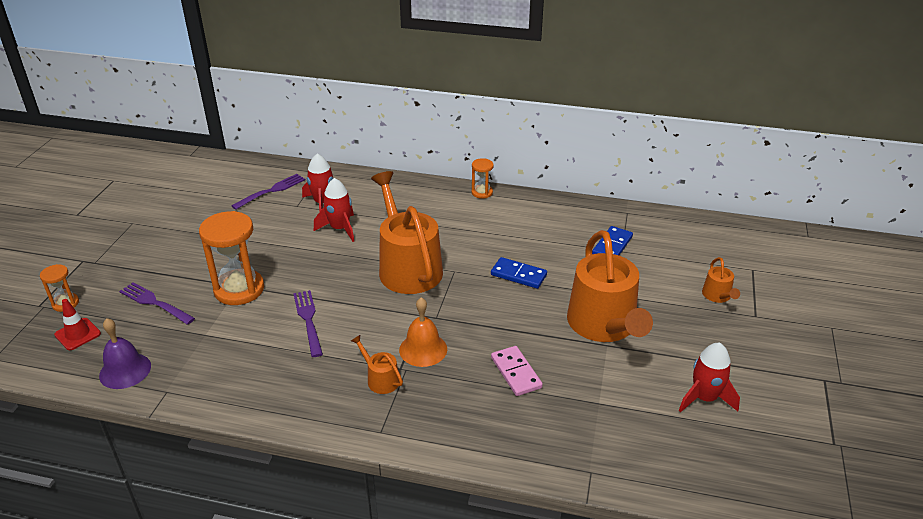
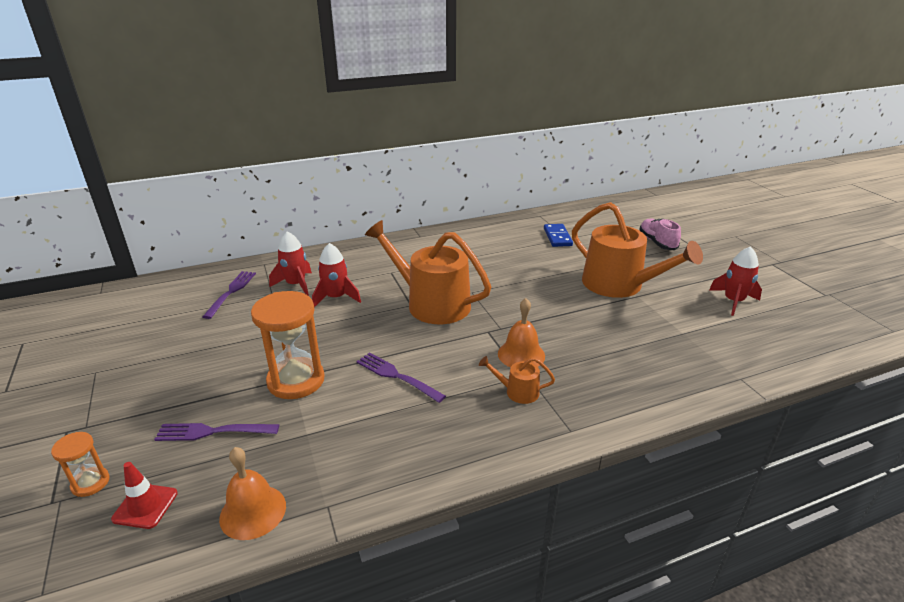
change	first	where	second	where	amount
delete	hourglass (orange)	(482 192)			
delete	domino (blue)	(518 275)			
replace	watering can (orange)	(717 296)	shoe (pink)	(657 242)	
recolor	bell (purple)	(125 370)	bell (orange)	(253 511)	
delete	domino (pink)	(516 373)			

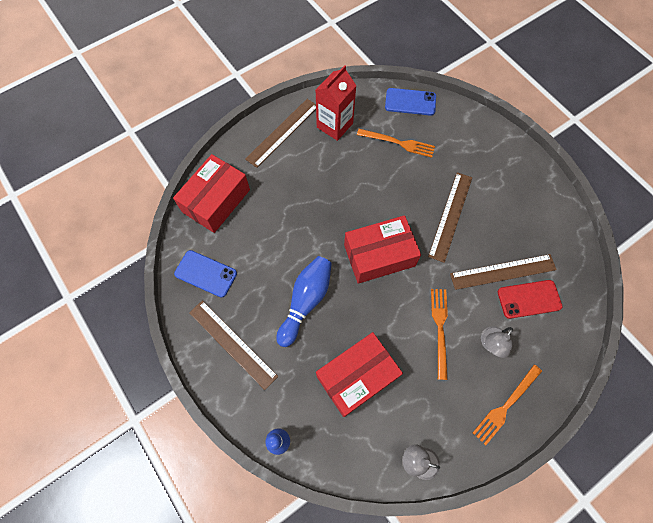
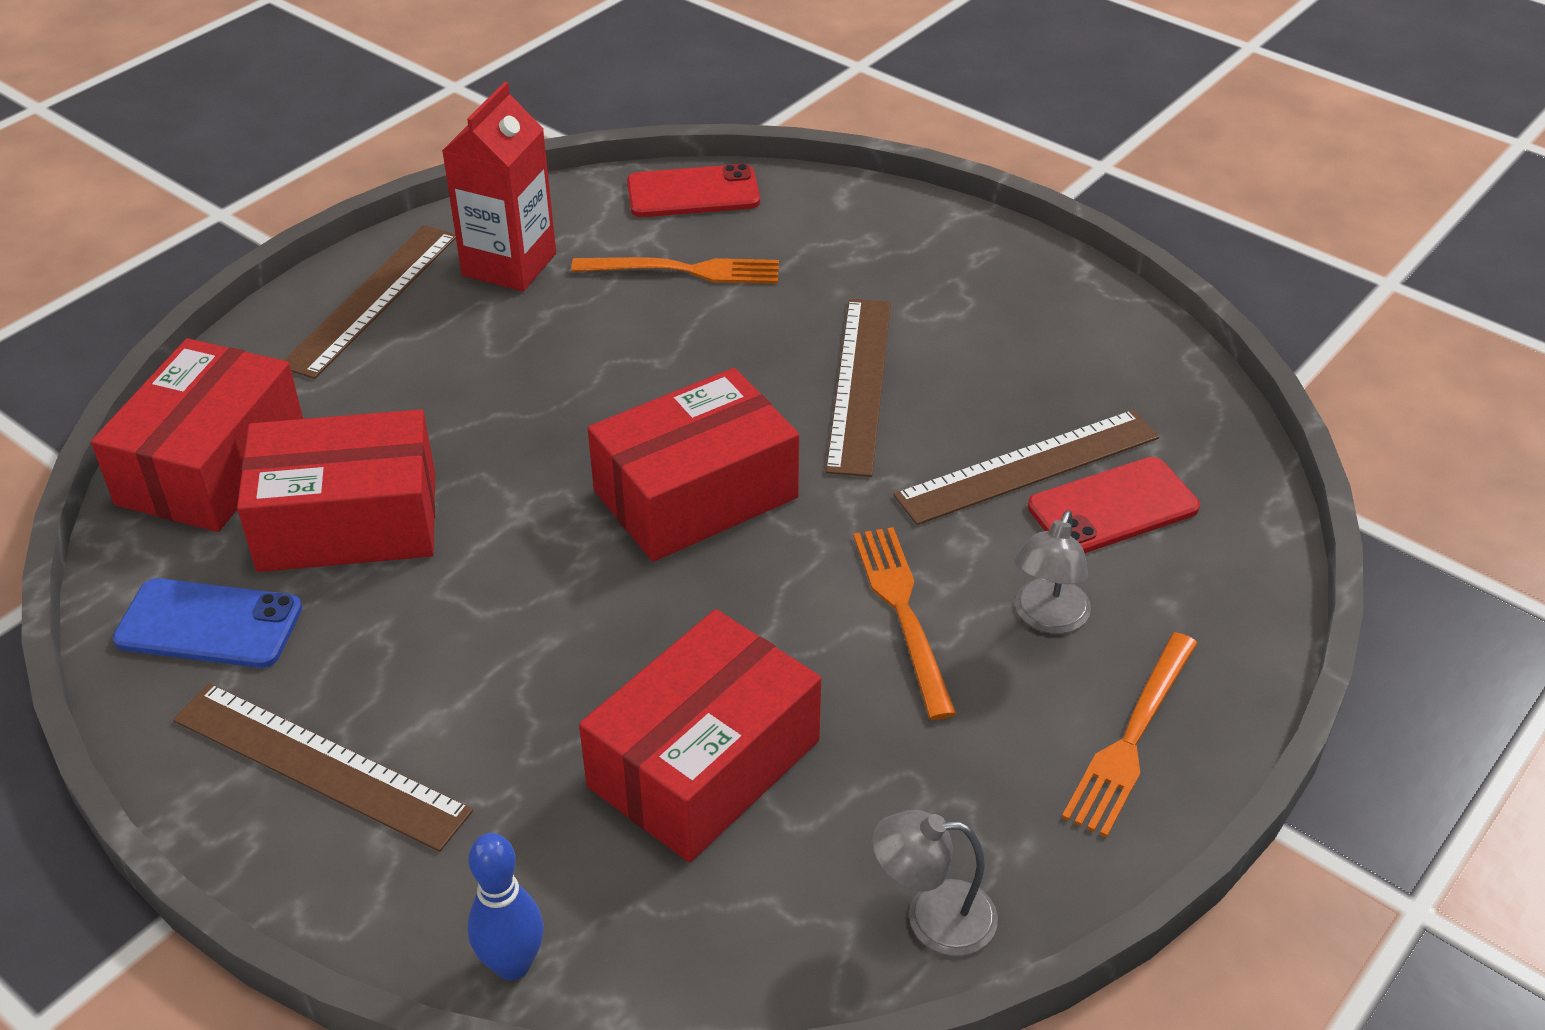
change	first	where	second	where	amount
recolor	phone (blue)	(410 102)	phone (red)	(693 193)	
delete	bowling pin (blue)	(306 301)			
insert			box (red)	(348 521)	

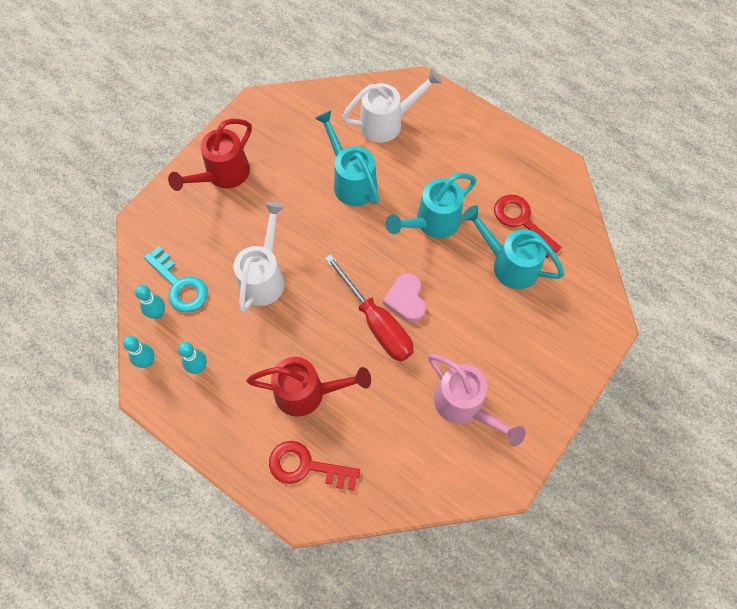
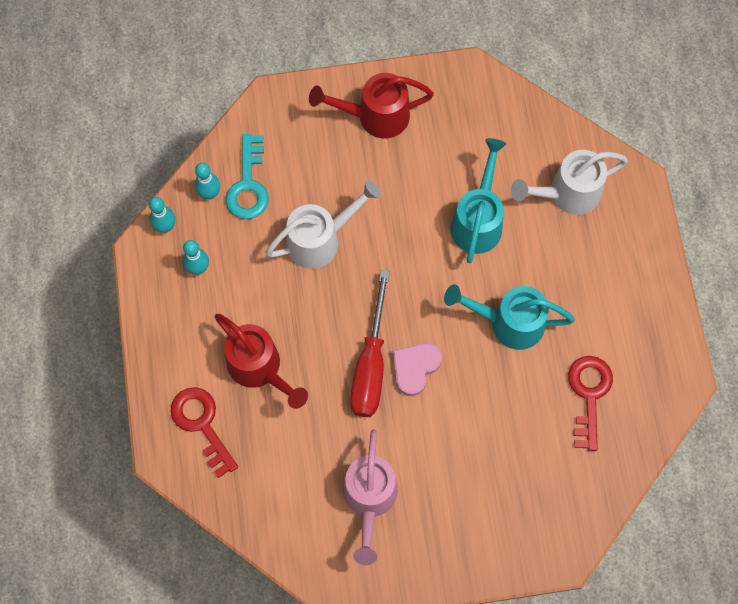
change	first	where	second	where	amount
rotate	watering can (white)	(387 123)		(567 194)	135 degrees clockwise
delete	watering can (turquoise)	(509 264)			

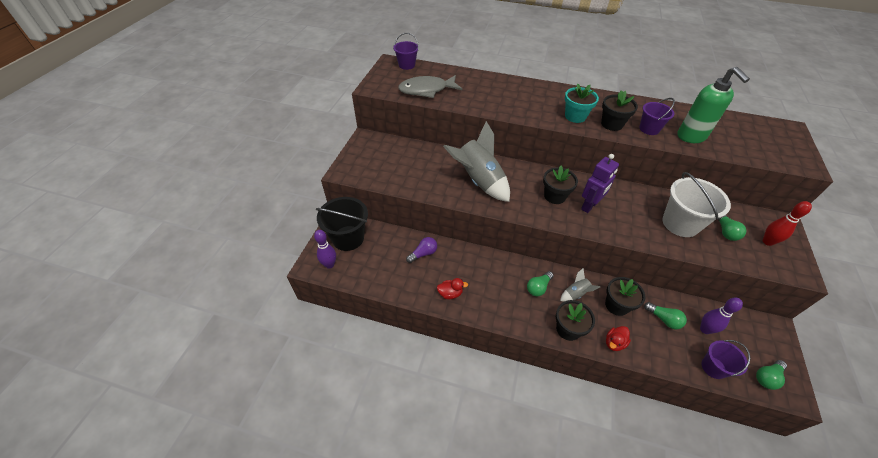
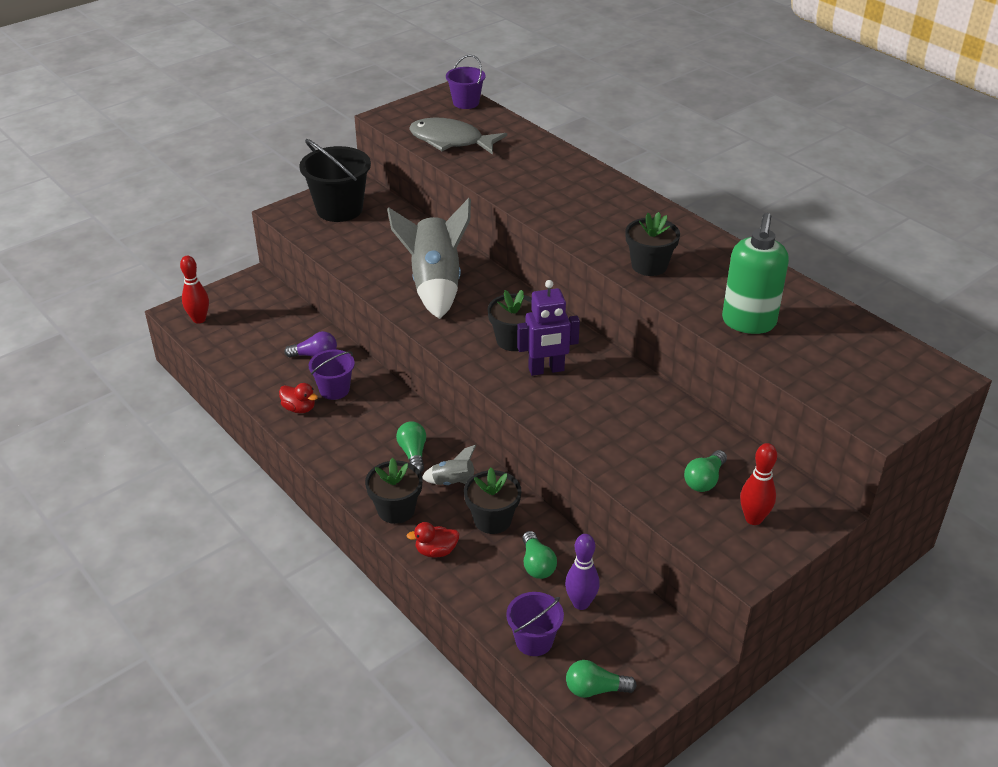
change	first	where	second	where	amount
delete	flower pot (turquoise)	(575 116)			
move	bucket (purple)	(649 129)		(334 389)	
delete	bucket (white)	(680 223)			
move	bucket (black)	(348 238)		(339 209)	
recolor	bowling pin (purple)	(329 264)	bowling pin (red)	(199 319)	
rotate	light bulb (green)	(538 287)		(413 453)	90 degrees clockwise

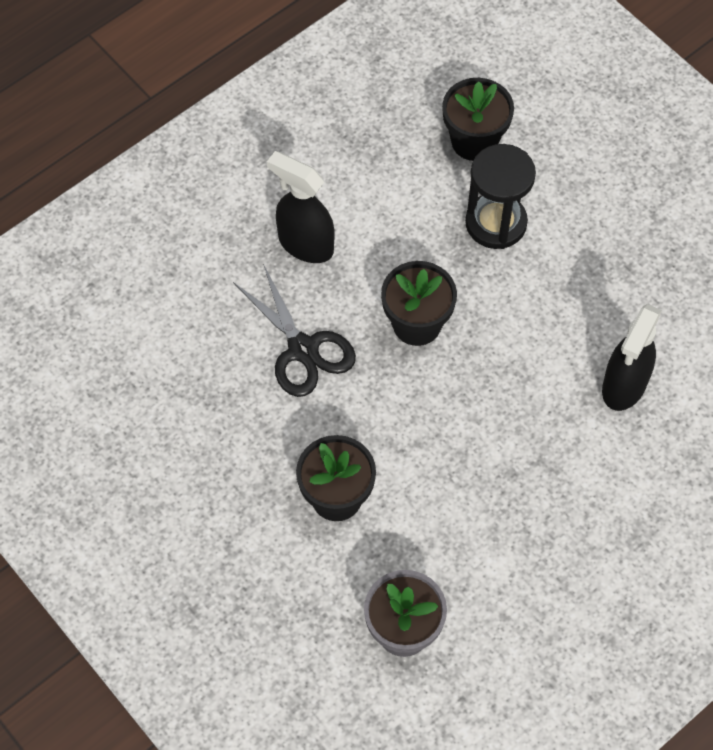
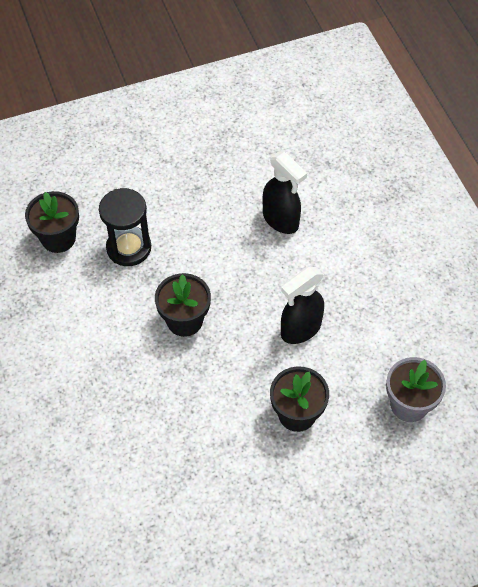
change	first	where	second	where	amount
move	spray bottle (black)	(305 244)		(300 329)	
delete	scissors (black)	(303 349)			

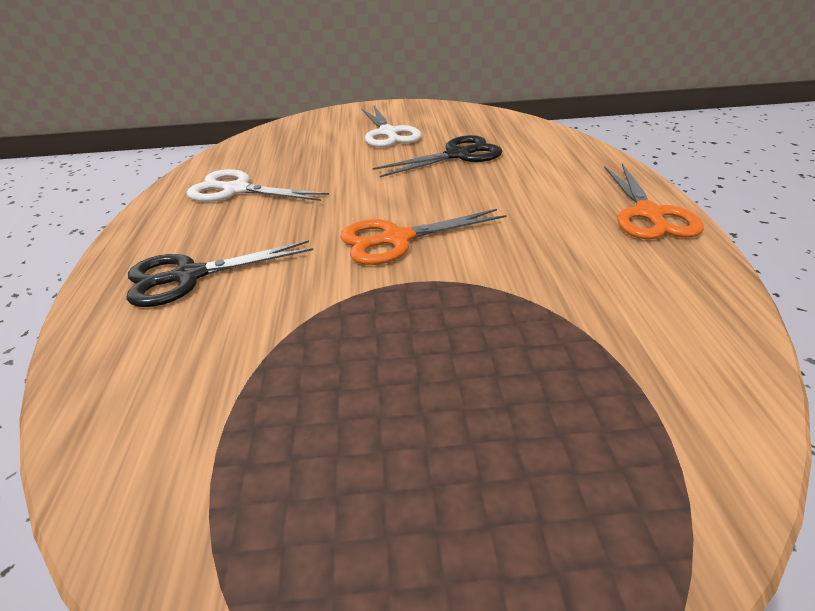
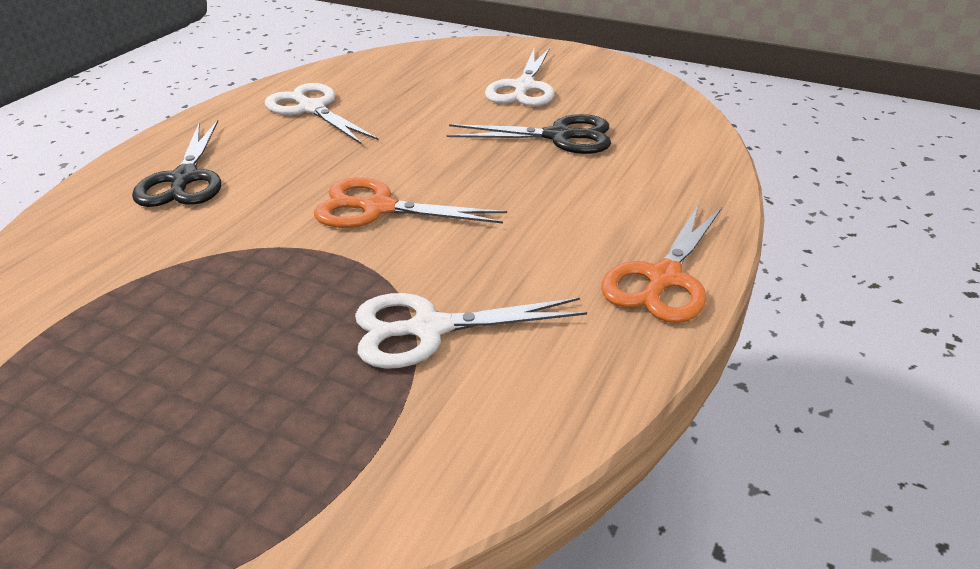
change	first	where	second	where	amount
rotate	scissors (black)	(188 276)		(184 179)	105 degrees counterclockwise
insert			scissors (white)	(428 329)	

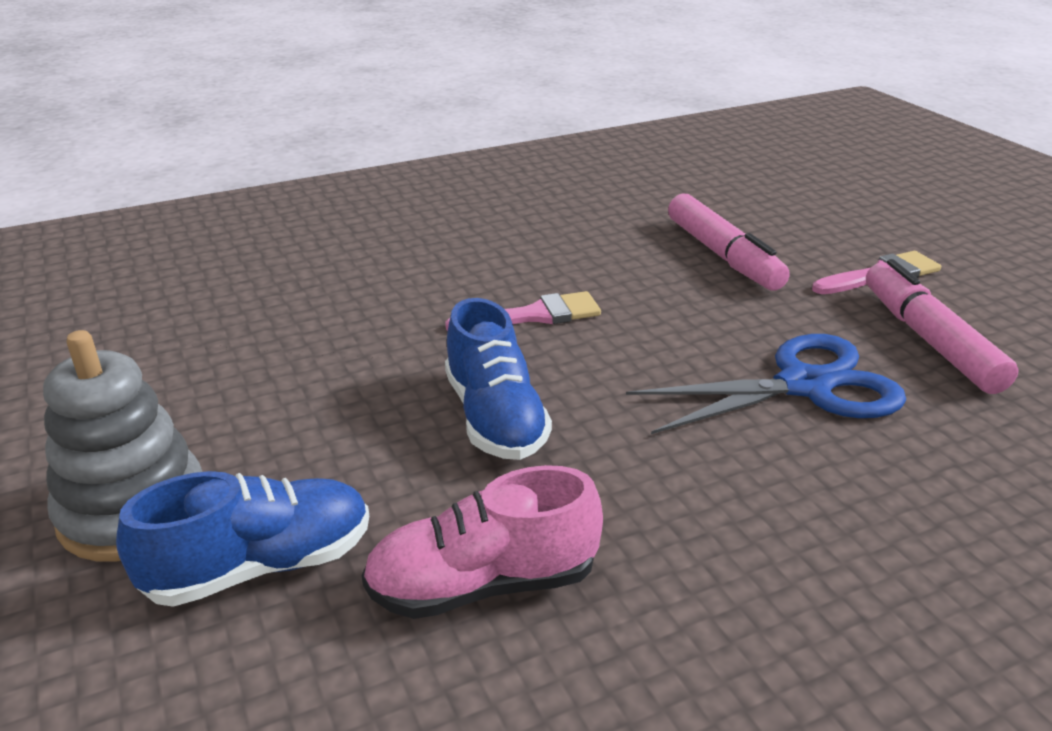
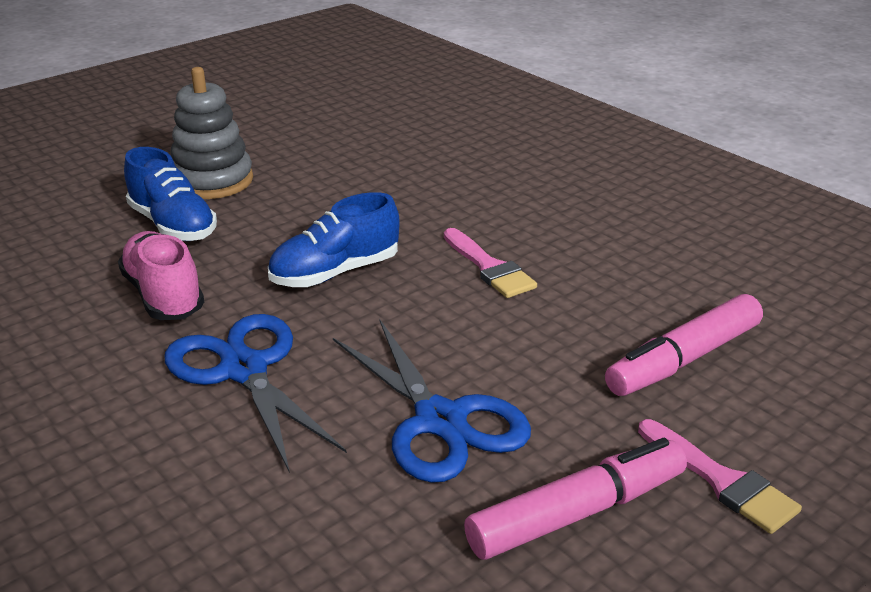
change	first	where	second	where	amount
insert			scissors (blue)	(244 370)	

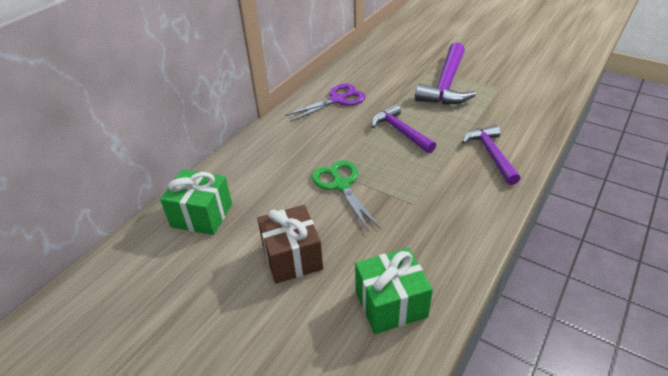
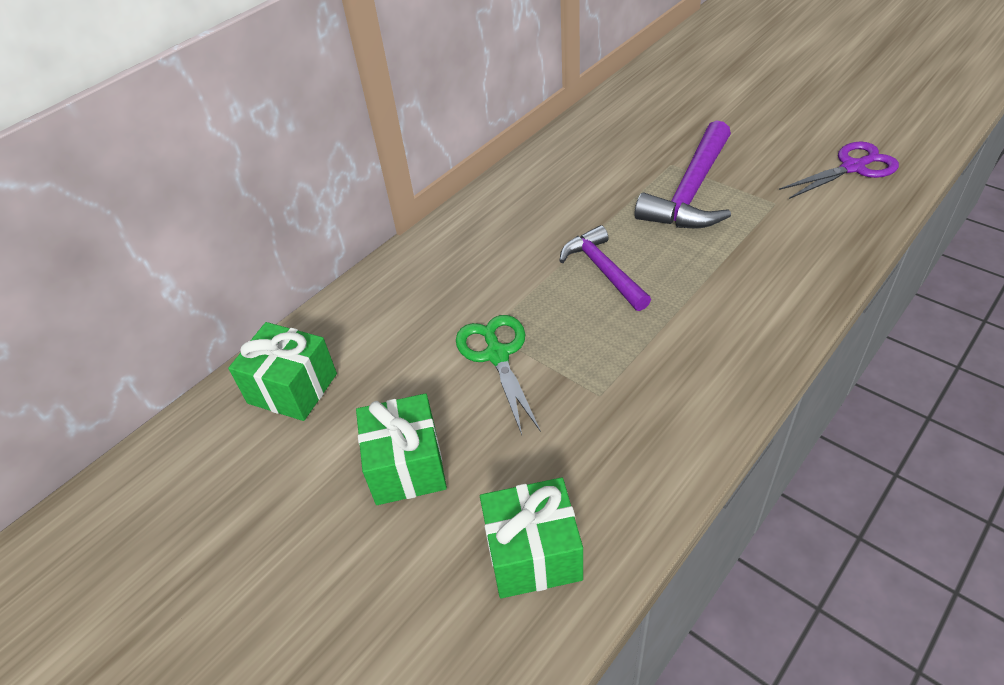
change	first	where	second	where	amount
move	scissors (purple)	(337 100)		(853 167)	
delete	hammer (purple)	(491 154)			
recolor	gift (brown)	(292 257)	gift (green)	(406 466)	

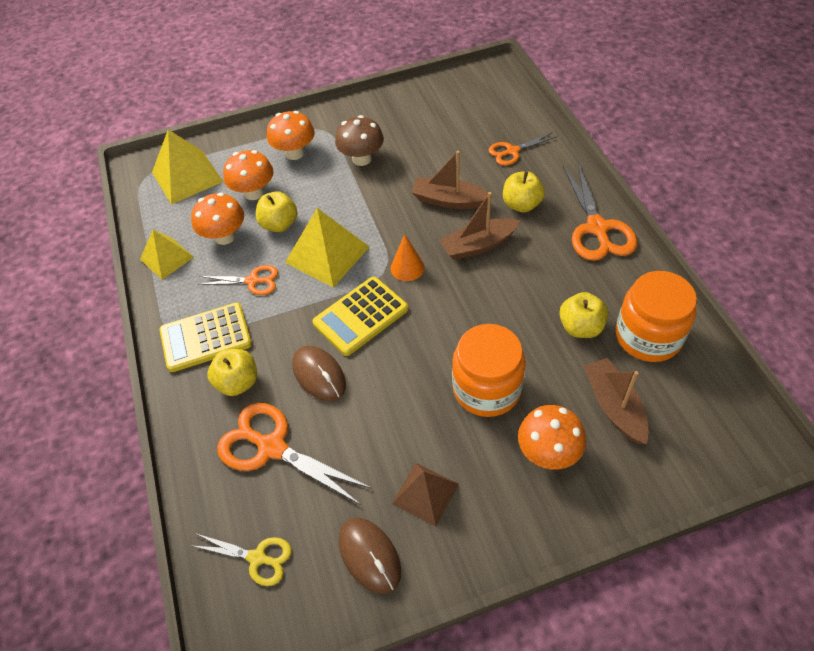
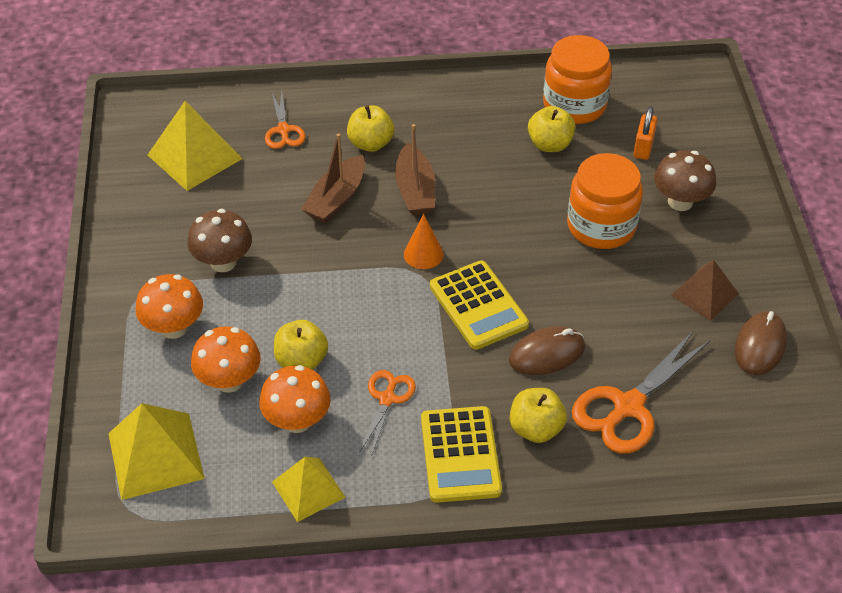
change	first	where	second	where	amount
delete	scissors (orange)	(597 228)			
move	pyramid (yellow)	(327 254)		(195 156)	
replace	boat (brown)	(614 406)	padlock (orange)	(643 148)	
recolor	mushroom (orange)	(548 453)	mushroom (brown)	(680 202)	
rotate	mouse (brown)	(369 556)		(760 346)	45 degrees counterclockwise
delete	scissors (yellow)	(257 558)			

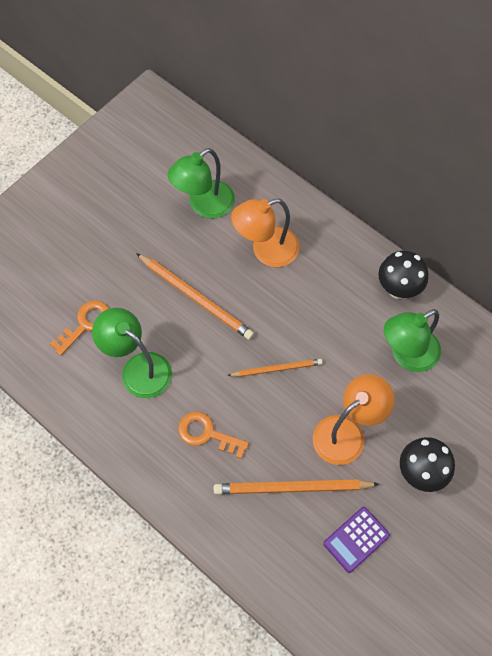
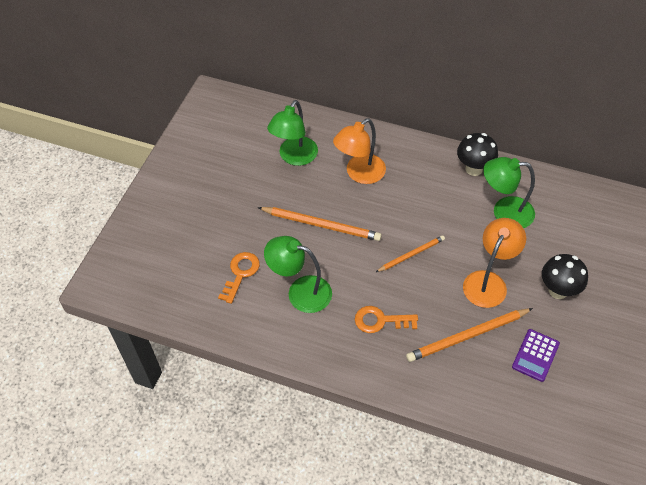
change	first	where	second	where	amount
rotate	lamp (green)	(407 355)		(504 212)	60 degrees clockwise

